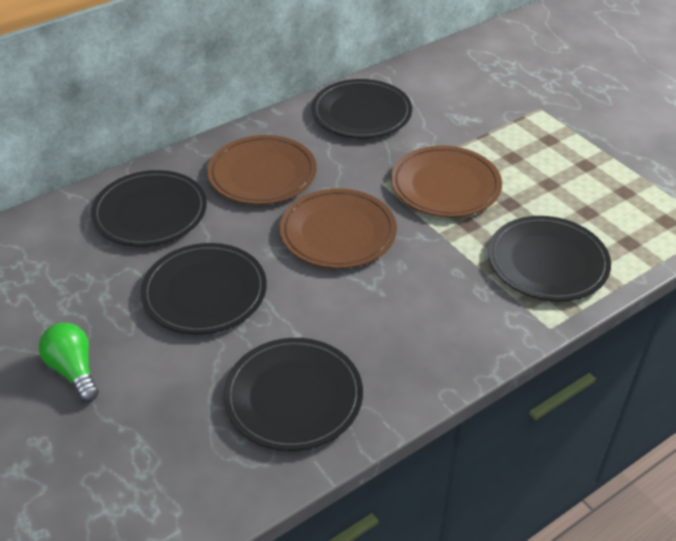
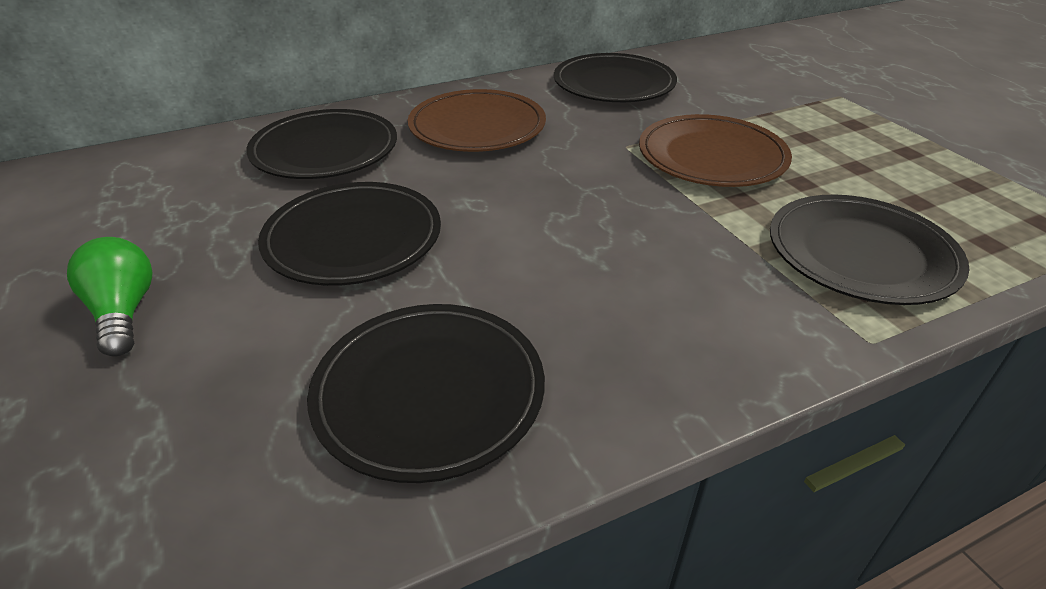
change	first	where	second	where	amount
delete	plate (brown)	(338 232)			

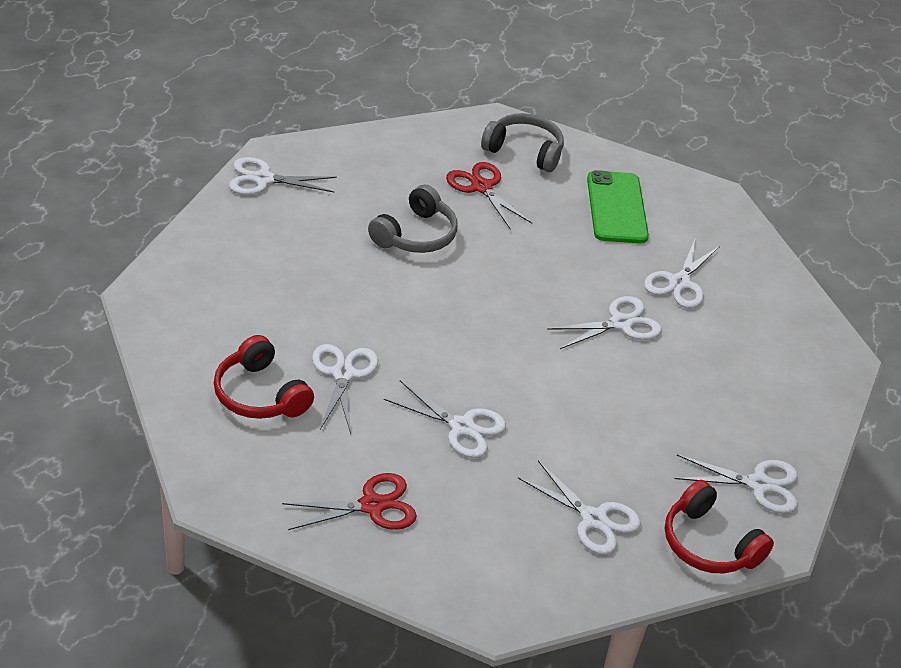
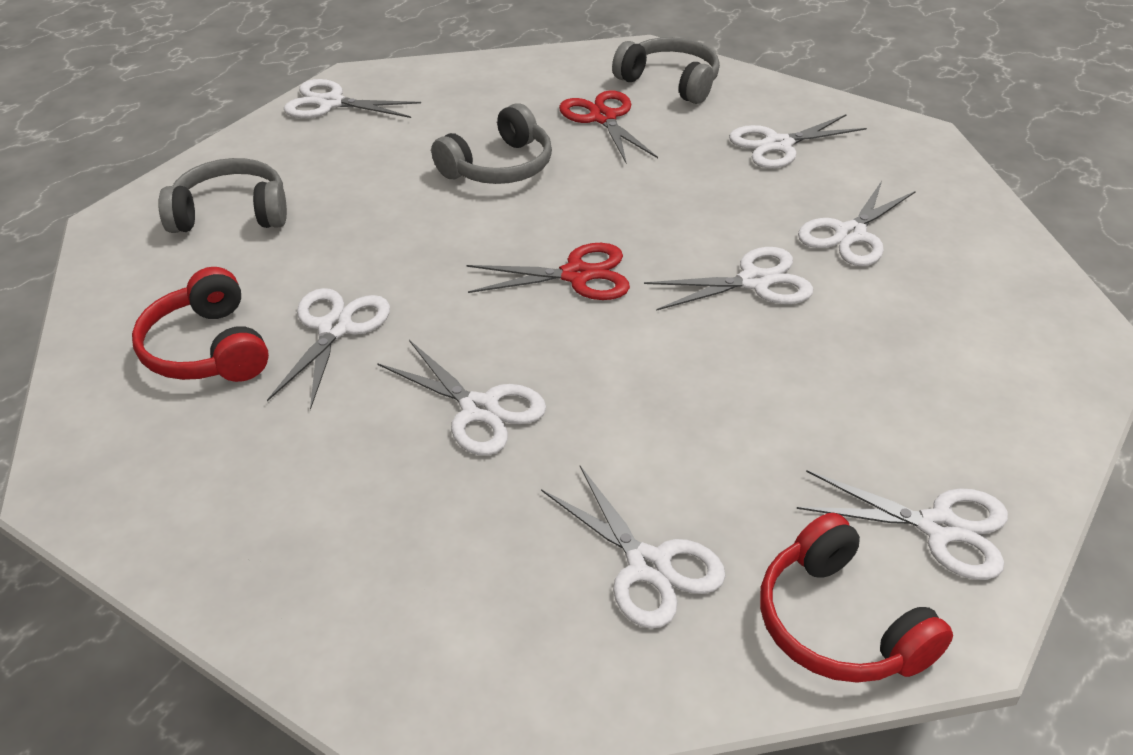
change	first	where	second	where	amount
replace	phone (green)	(617 208)	scissors (white)	(778 145)	
move	scissors (red)	(372 506)		(576 275)	
insert			headphones (grey)	(231 213)	

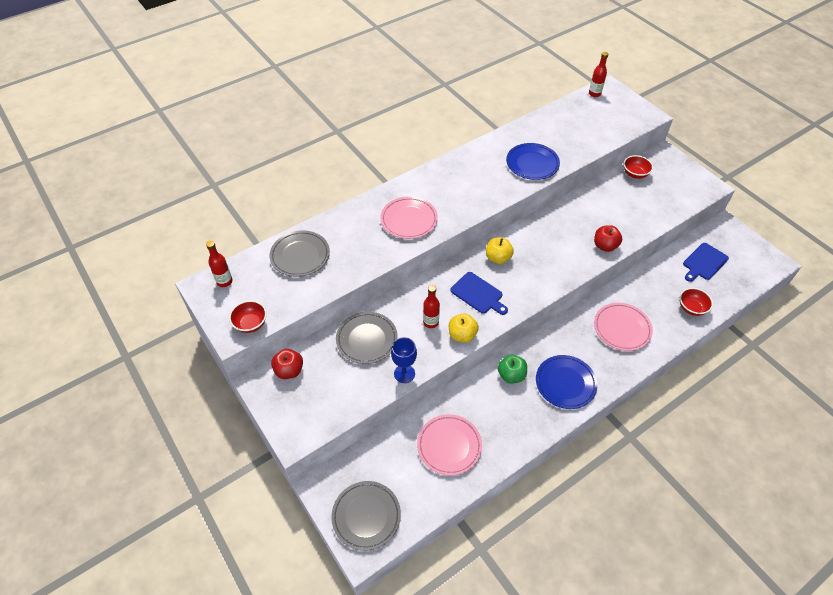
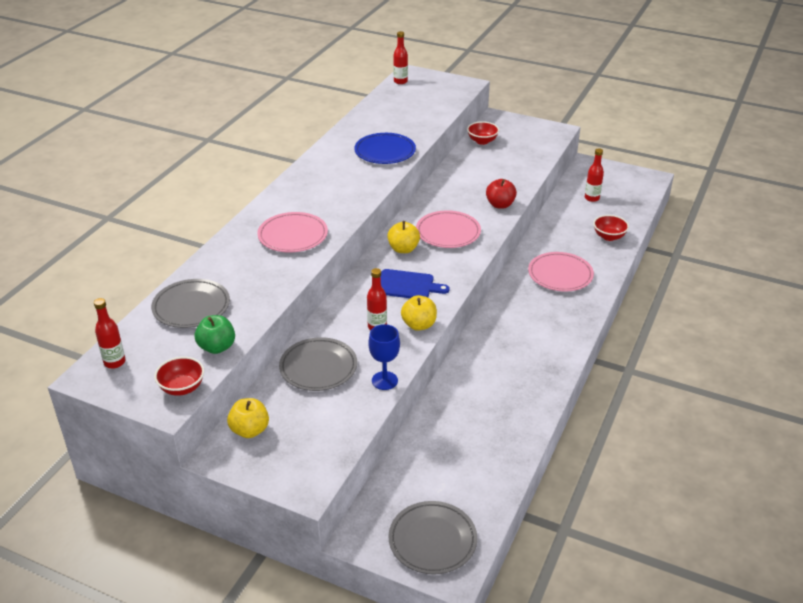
change	first	where	second	where	amount
replace	cutting board (blue)	(704 262)	bottle (red)	(592 198)	
recolor	apple (red)	(289 371)	apple (yellow)	(250 430)	
move	apple (green)	(511 375)		(217 347)	
delete	plate (blue)	(565 383)			
move	plate (pink)	(449 446)		(448 232)	

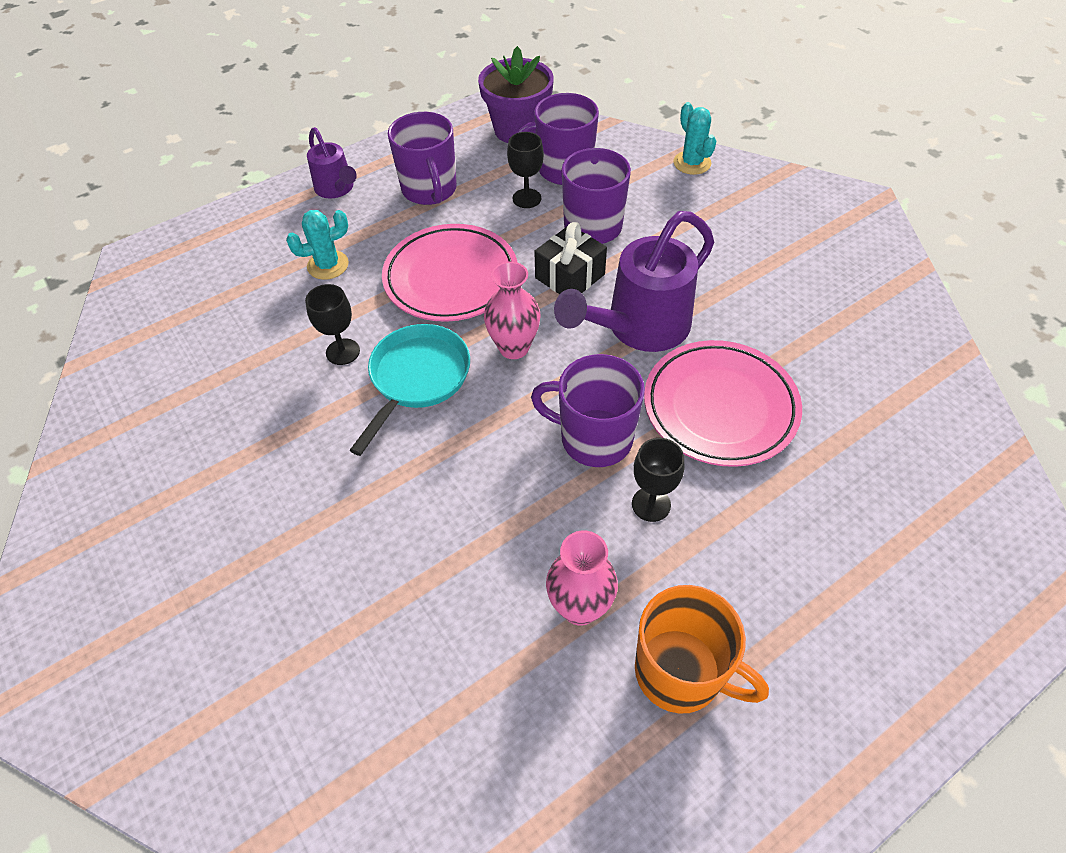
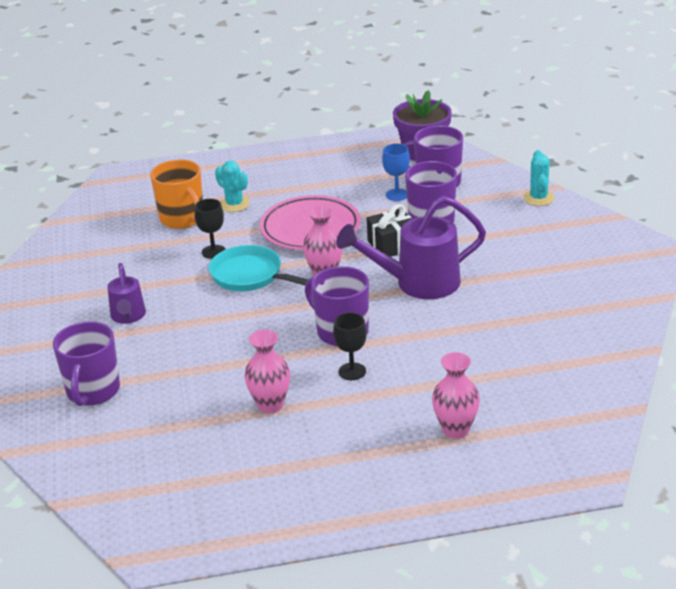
change	first	where	second	where	amount
move	mug (purple)	(429 190)		(93 391)	
move	watering can (purple)	(336 189)		(128 316)	
recolor	goblet (black)	(526 198)	goblet (blue)	(397 195)	
rotate	cactus (turquoise)	(328 265)		(234 204)	45 degrees clockwise
rotate	pan (turquoise)	(417 379)		(250 276)	105 degrees counterclockwise
delete	plate (pink)	(720 407)			
move	mug (orange)	(681 672)		(182 219)	
insert			vase (pink)	(456 430)	

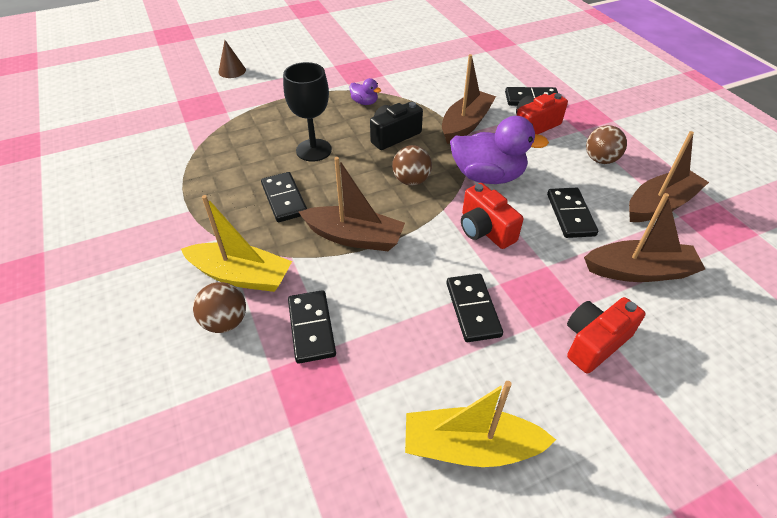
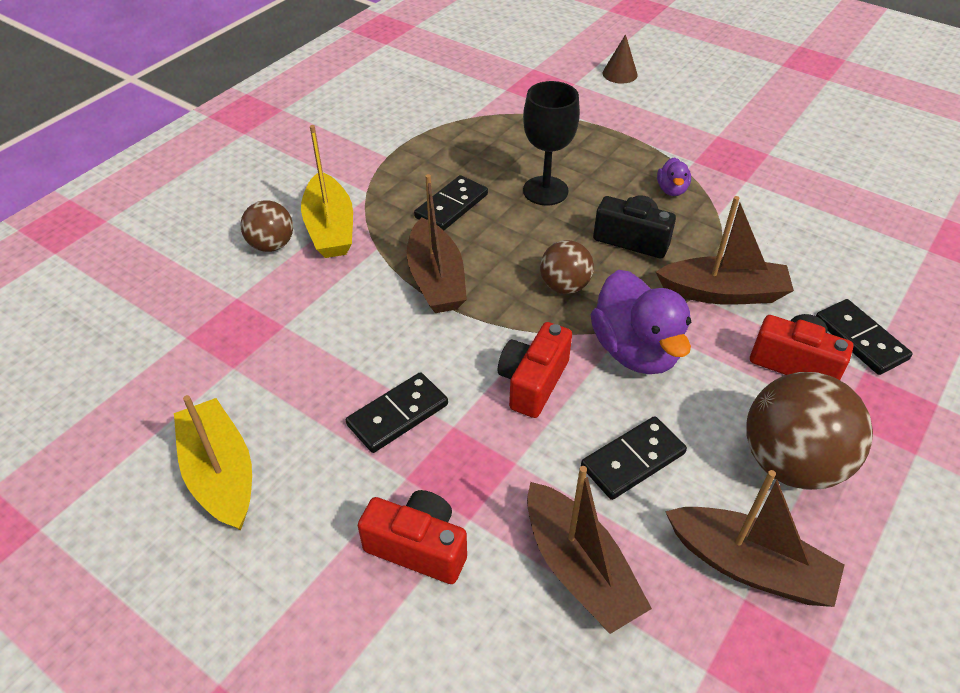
change	first	where	second	where	amount
resize	ball (brown)	(600 160)		(791 463)	x1.77
delete	domino (black)	(311 328)			

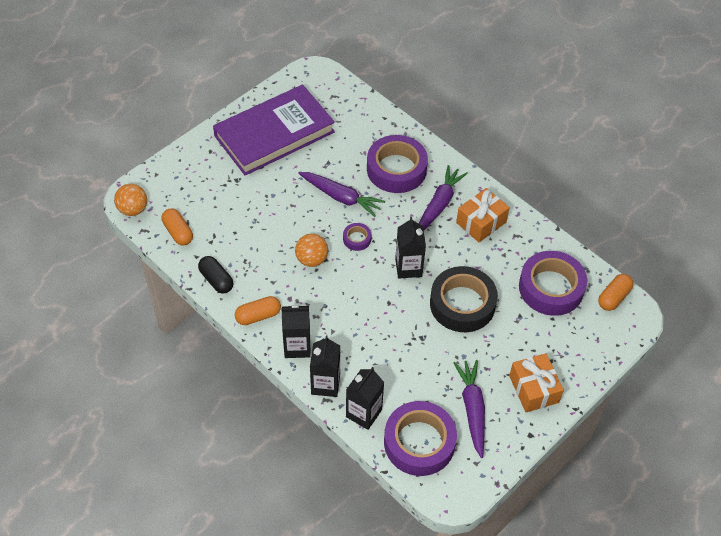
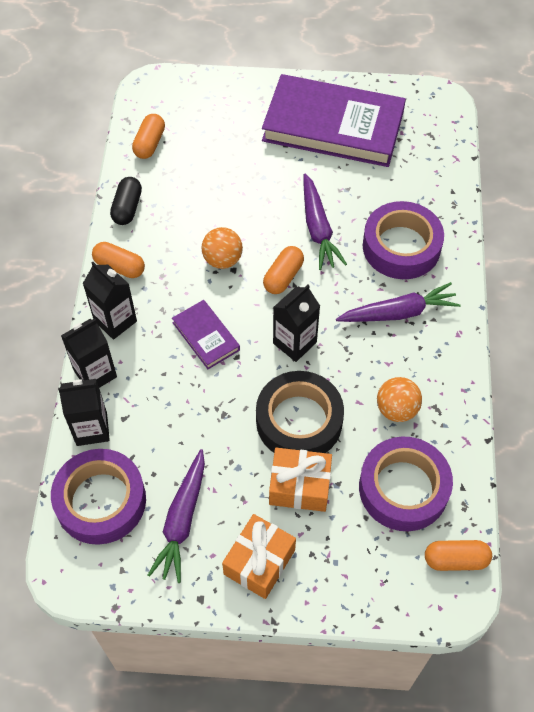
change	first	where	second	where	amount
move	ball (orange)	(133 209)		(396 409)	
move	gift (orange)	(481 222)		(299 486)	
replace	tape (purple)	(357 239)	capsule (orange)	(283 277)	
rotate	carrot (purple)	(472 409)		(182 521)	150 degrees clockwise
insert			book (purple)	(206 336)	

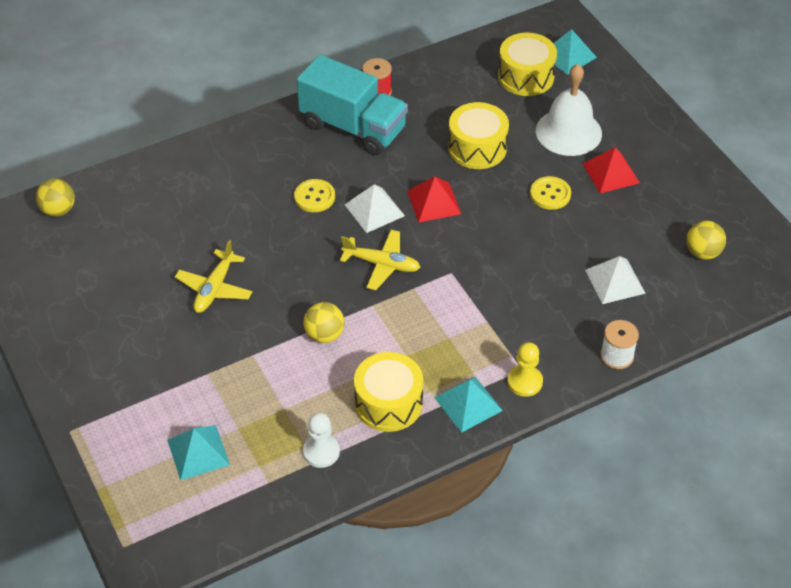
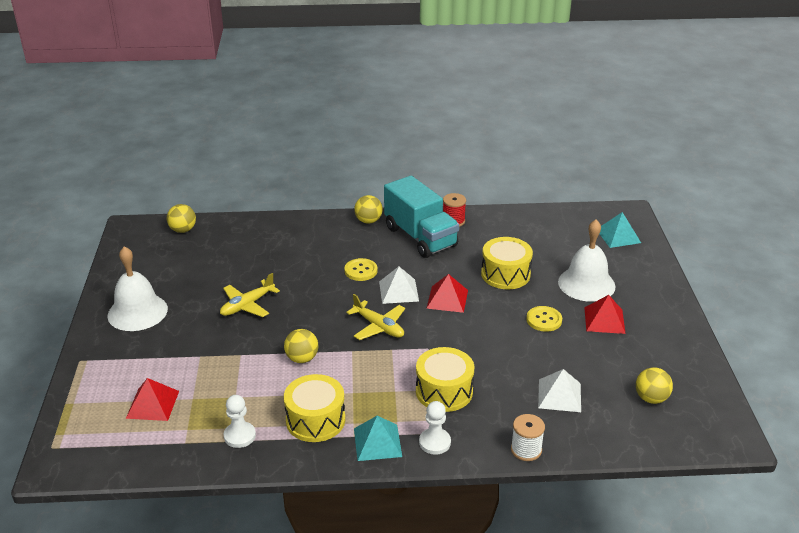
change	first	where	second	where	amount
move	drum (yellow)	(526 76)		(444 391)	
recolor	pawn (yellow)	(525 382)	pawn (white)	(434 442)	
recolor	pyramid (turquoise)	(198 452)	pyramid (red)	(152 404)	
insert			ball (yellow)	(368 221)	
insert			bell (white)	(137 312)	

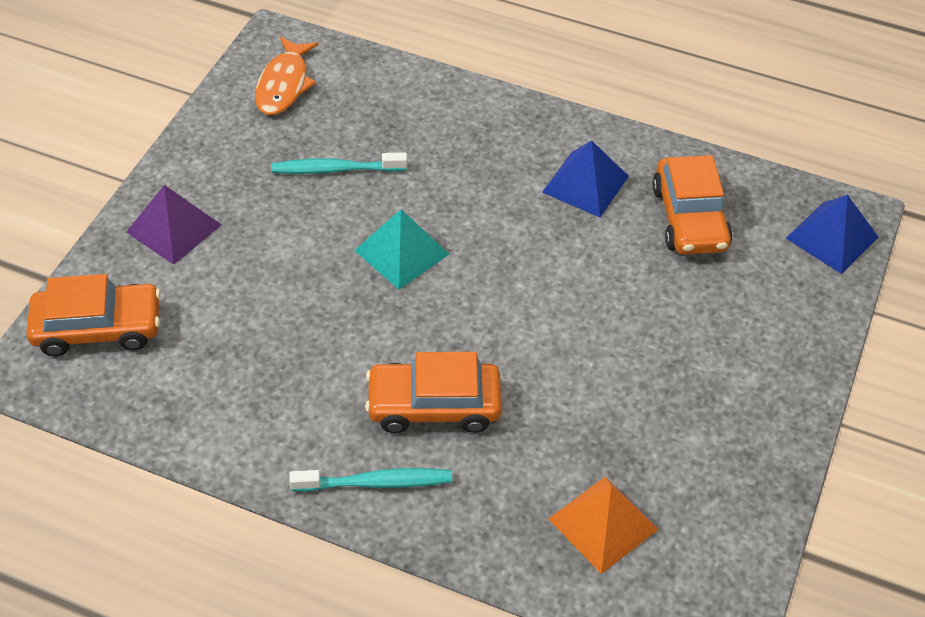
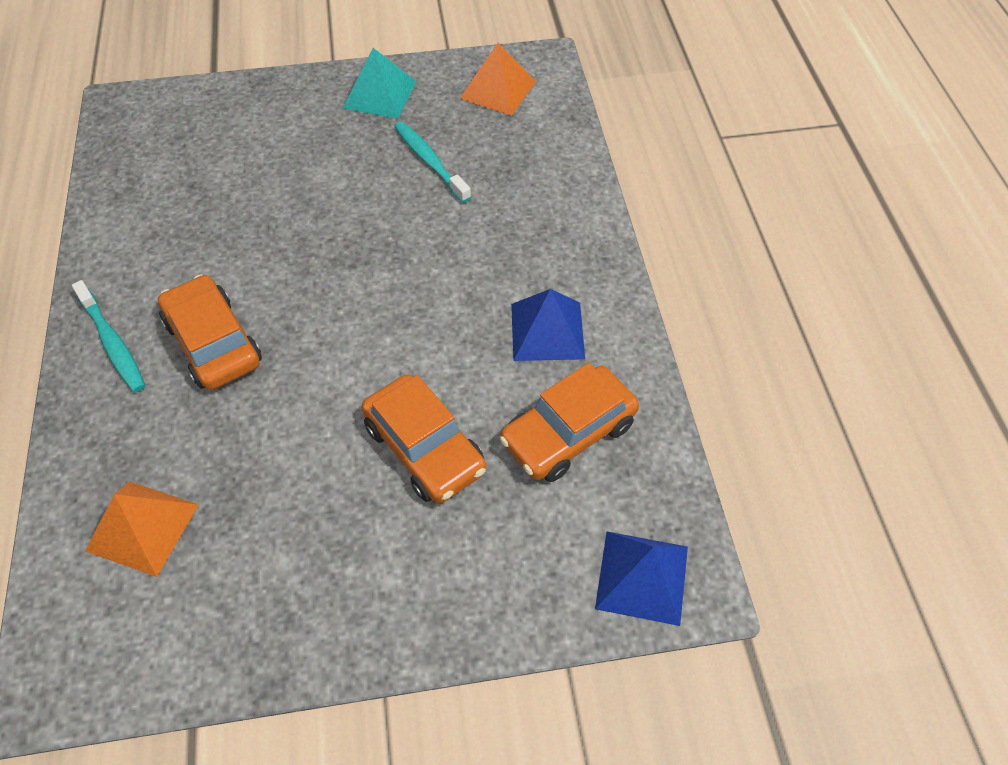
change	first	where	second	where	amount
replace	fish (orange)	(284 84)	pyramid (orange)	(498 89)	
delete	pyramid (purple)	(174 228)			
move	pyramid (turquoise)	(401 252)		(379 94)	
move	car (orange)	(98 328)		(425 448)	

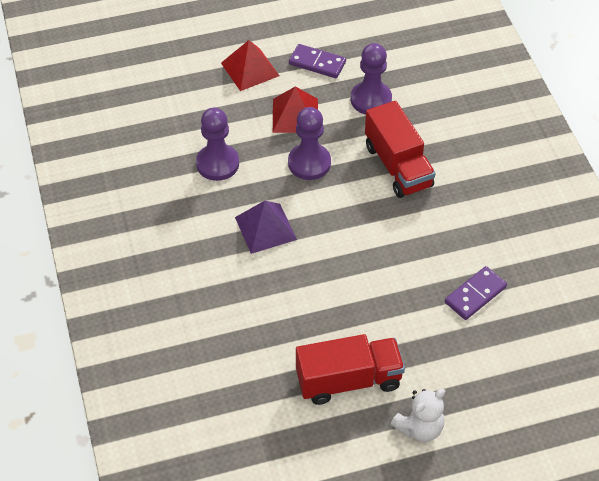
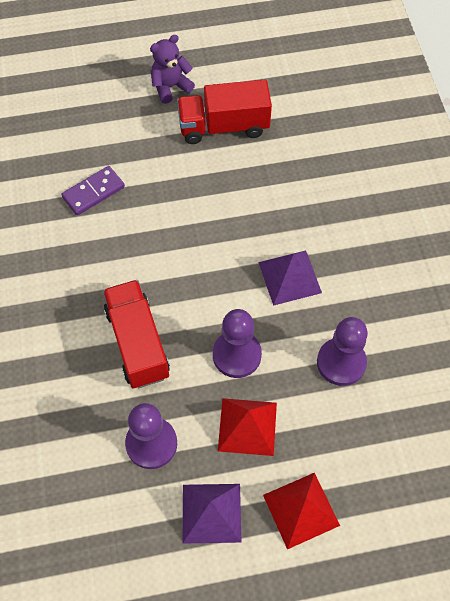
change	first	where	second	where	amount
replace	domino (purple)	(317 63)	pyramid (purple)	(211 513)	
recolor	teddy bear (white)	(419 428)	teddy bear (purple)	(170 87)	

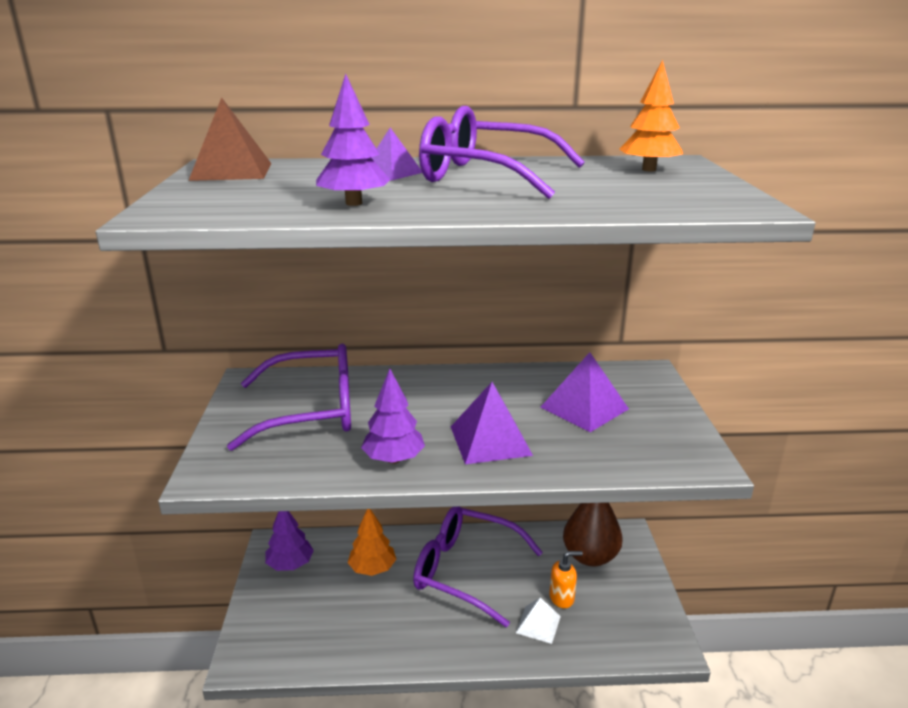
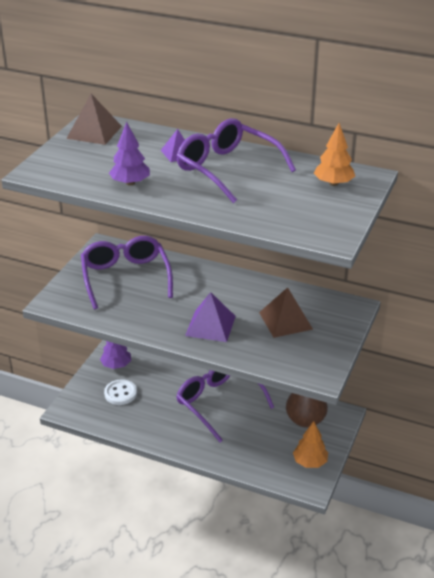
change	first	where	second	where	amount
rotate	glasses (purple)	(312 411)		(125 277)	120 degrees counterclockwise
recolor	pyramid (purple)	(584 408)	pyramid (brown)	(285 320)	
delete	tree (purple)	(393 459)			
move	tree (orange)	(372 569)		(310 462)	
delete	soap dispenser (orange)	(562 598)			
delete	pyramid (white)	(538 624)			
insert			button (white)	(120 393)	

